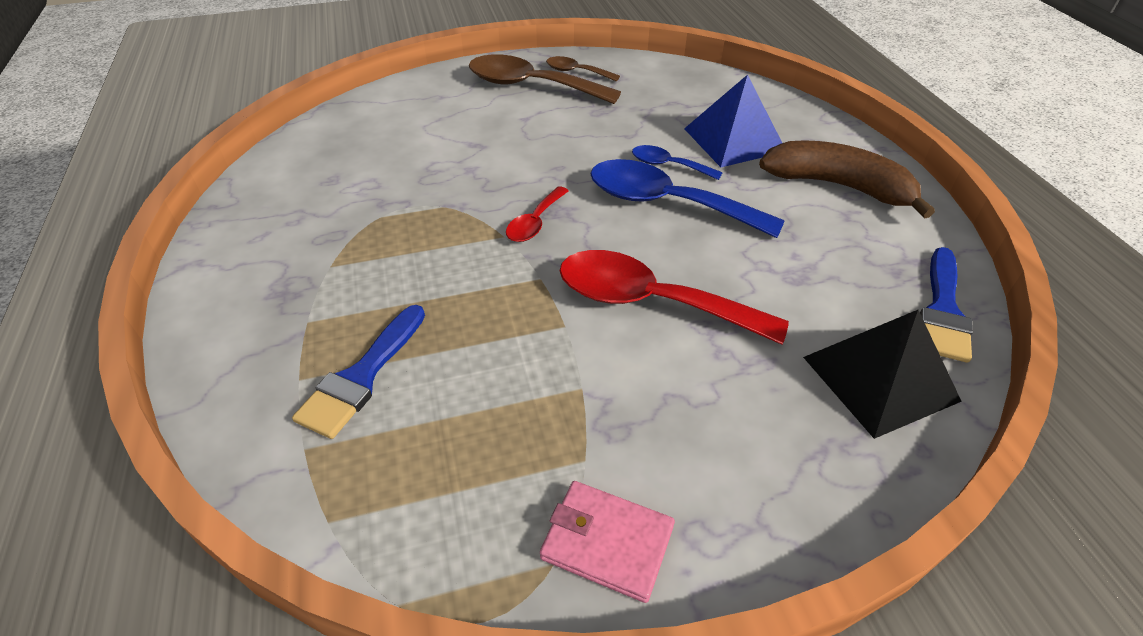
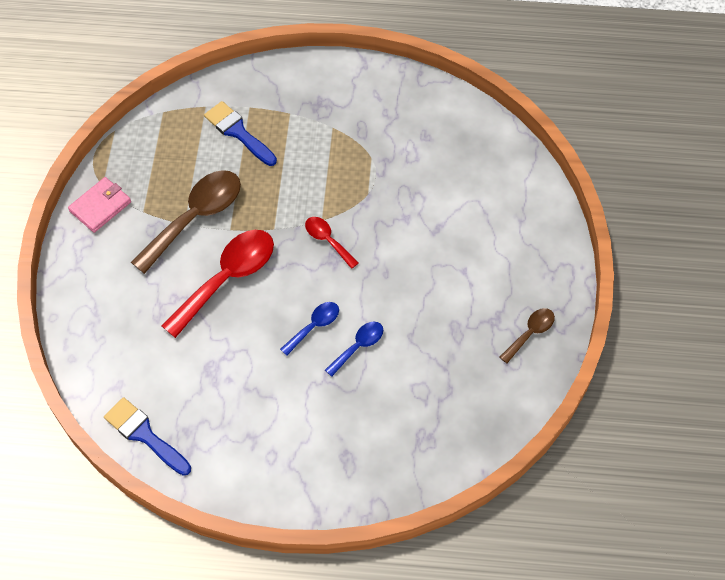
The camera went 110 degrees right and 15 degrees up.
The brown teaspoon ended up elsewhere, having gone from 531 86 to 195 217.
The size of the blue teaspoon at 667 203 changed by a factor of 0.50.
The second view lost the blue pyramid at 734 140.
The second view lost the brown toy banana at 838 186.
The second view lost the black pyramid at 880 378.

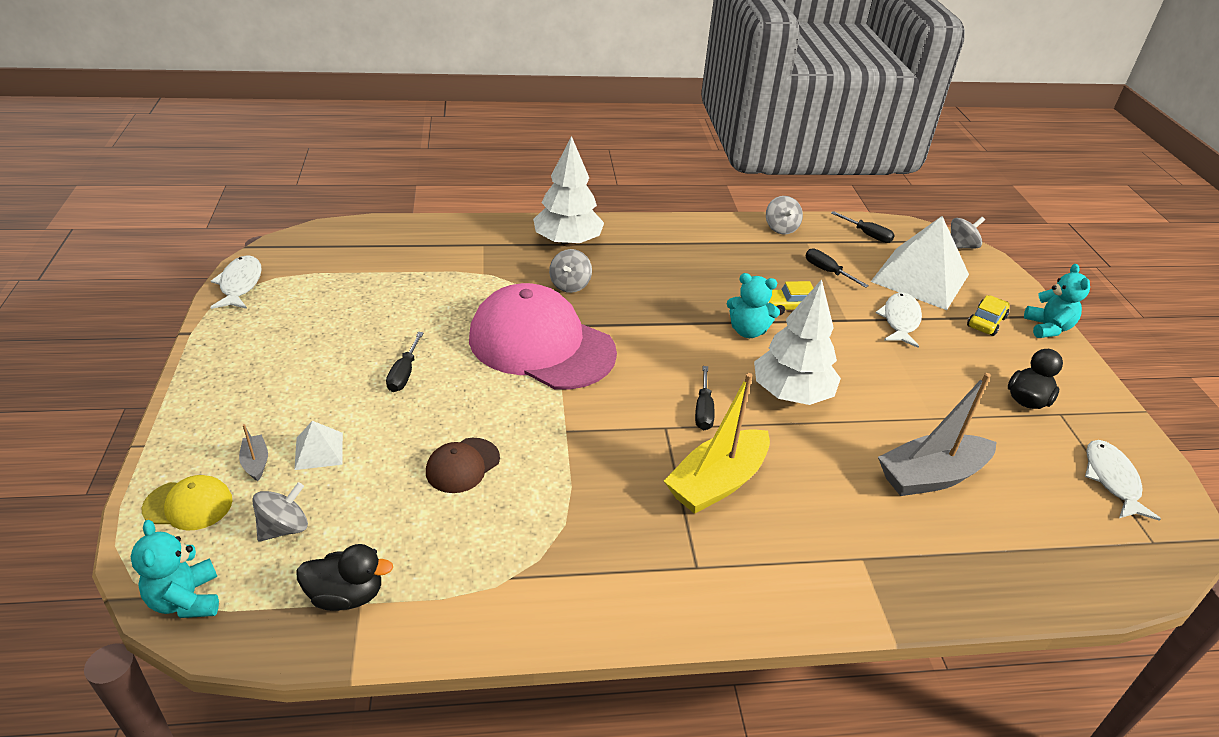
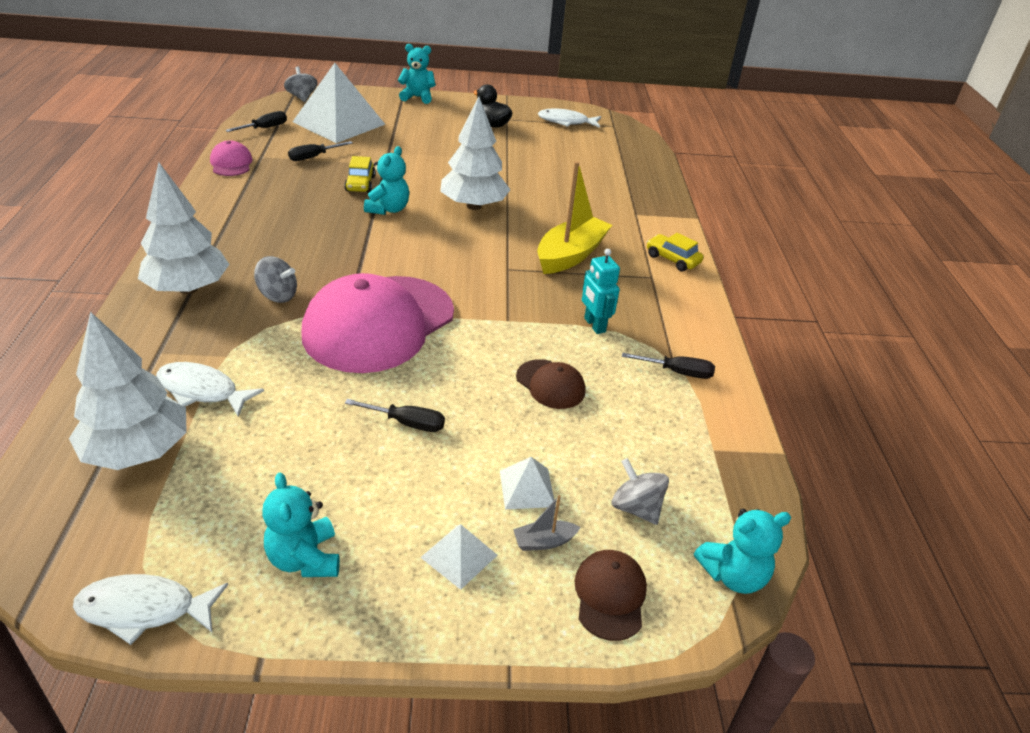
The camera went 85 degrees left and 0 degrees up.
What was the yellow peaked cap at 188 505 turned into the brown peaked cap at 610 596.
The second view lost the black toy duck at 346 595.
The yellow boat at 717 483 ended up facing another way, 105 degrees counterclockwise from before.
The black screwdriver ended up elsewhere, having gone from 703 410 to 677 372.
Where the grey spinning top stood at 781 228, the rosy peaked cap came to stand at 231 163.
The snow-white fish figure ended up elsewhere, having gone from 900 320 to 202 390.
The second view lost the grey boat at 930 476.
The yellow toy car ended up elsewhere, having gone from 986 322 to 672 259.
The second view gained the snow-white fir tree at 138 450.
The second view gained the teal teddy at 305 558.
The second view gained the snow-white pyramid at 459 556.
The second view gained the teal toy robot at 594 325.

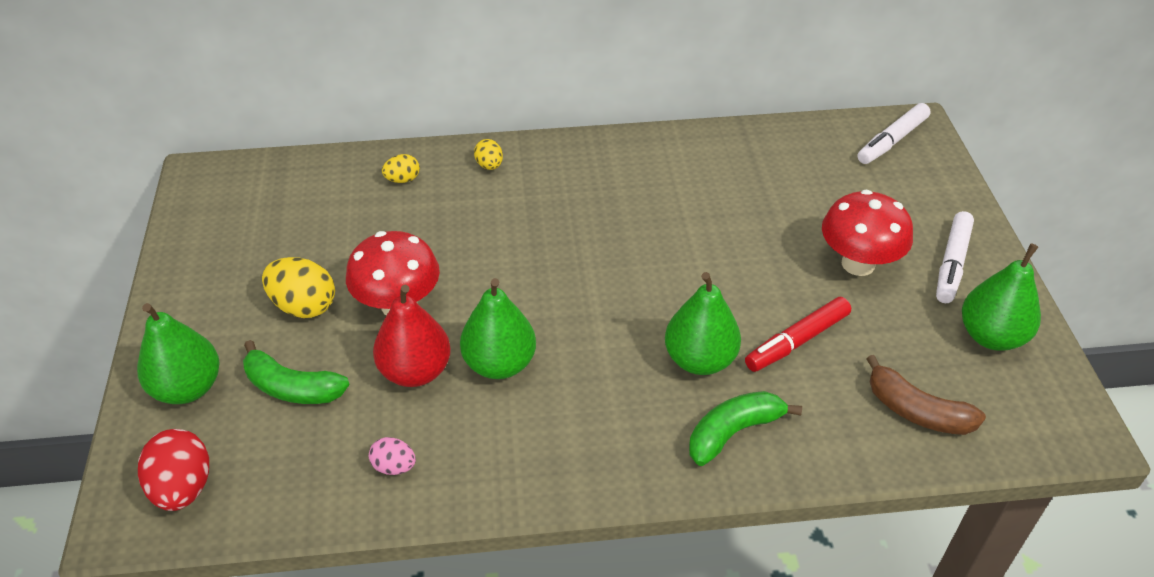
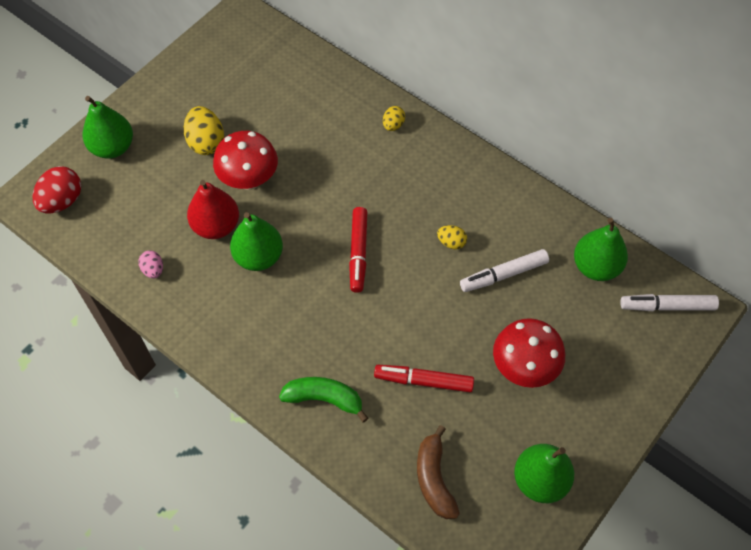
The camera went 45 degrees right and 15 degrees up.
The second view lost the green toy banana at 292 387.
The yellow toy egg ended up elsewhere, having gone from 402 179 to 451 242.
The green pear fruit ended up elsewhere, having gone from 699 360 to 596 266.
The snow-white marker pen ended up elsewhere, having gone from 951 263 to 503 274.
The second view gained the red marker pen at 358 253.

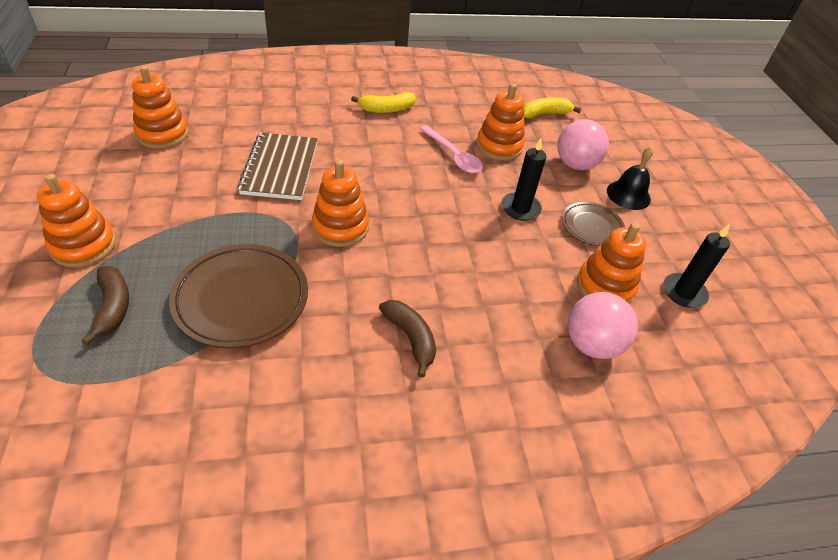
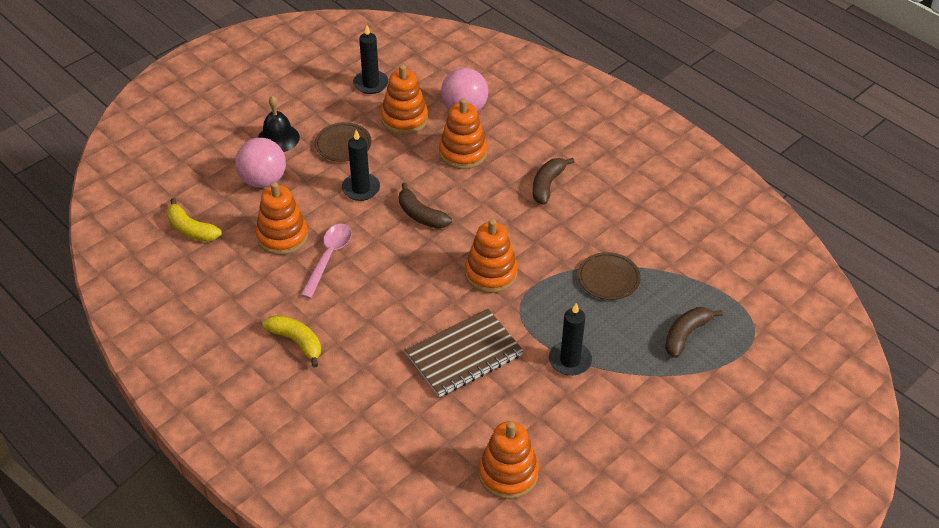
The camera went 120 degrees left and 0 degrees up.
The bright orange stacking toy ended up elsewhere, having gone from 83 245 to 463 153.
The size of the brown flat dish at 241 299 changed by a factor of 0.57.
The second view gained the brown toy banana at 421 215.
The second view gained the black pillar candle at 570 360.

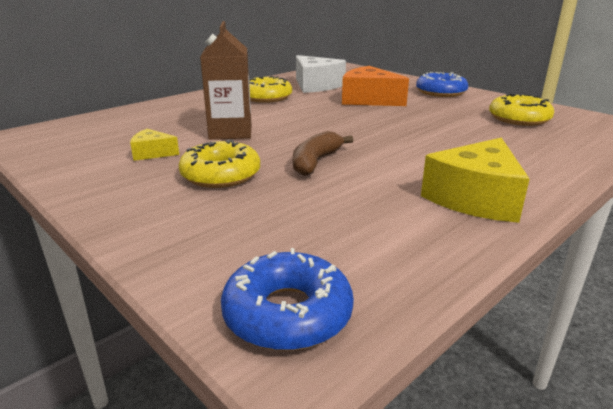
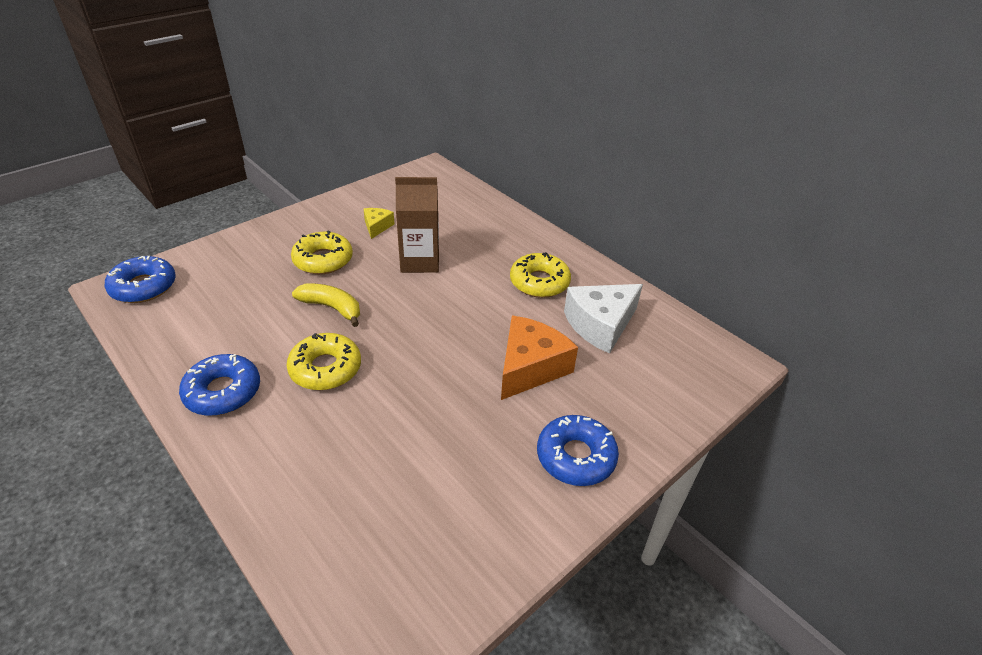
The camera went 90 degrees right and 15 degrees up.
What was the brown toy banana at 315 162 turned into the yellow toy banana at 332 308.
Where the yellow cheese wedge stood at 475 198, the blue doughnut came to stand at 223 392.
The yellow doughnut ended up elsewhere, having gone from 519 119 to 325 368.

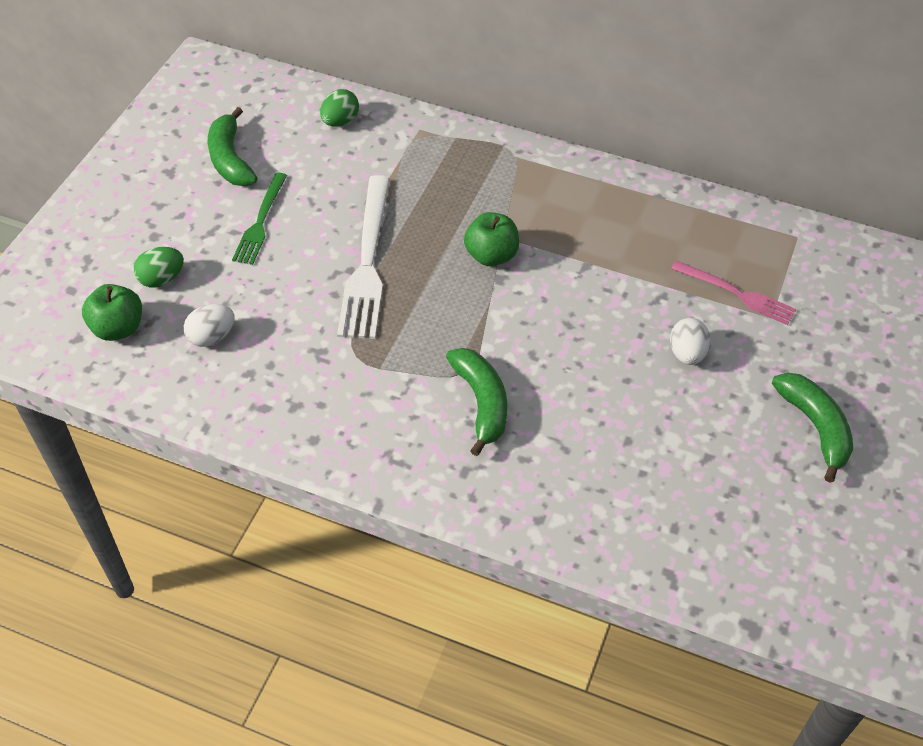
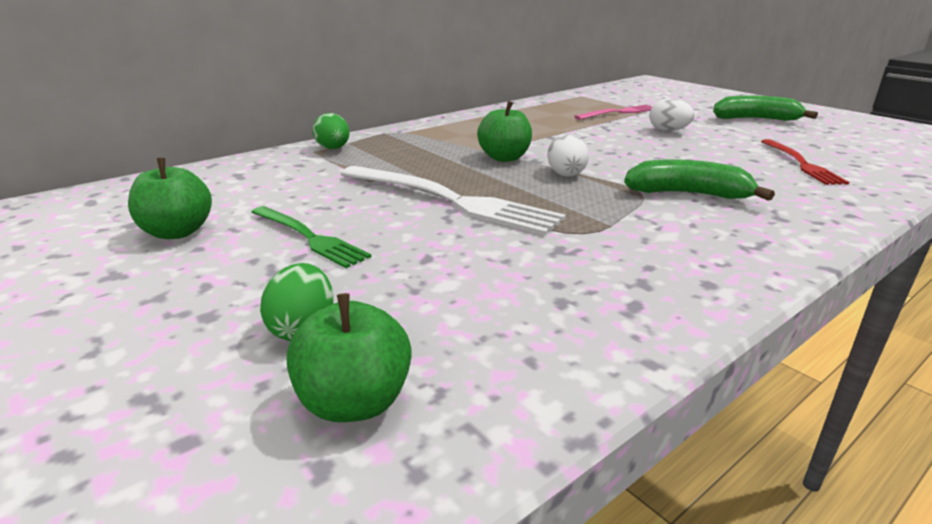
The camera went 60 degrees left and 25 degrees down.
The snow-white toy egg ended up elsewhere, having gone from 212 337 to 565 173.
Where the green toy banana stood at 230 159, the green toy apple came to stand at 177 232.
The green toy egg ended up elsewhere, having gone from 340 121 to 333 149.
The second view gained the red dinner fork at 801 163.

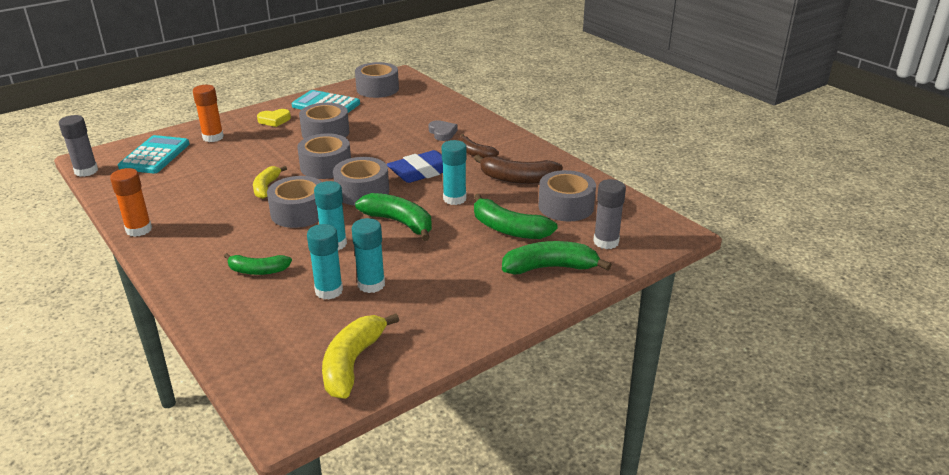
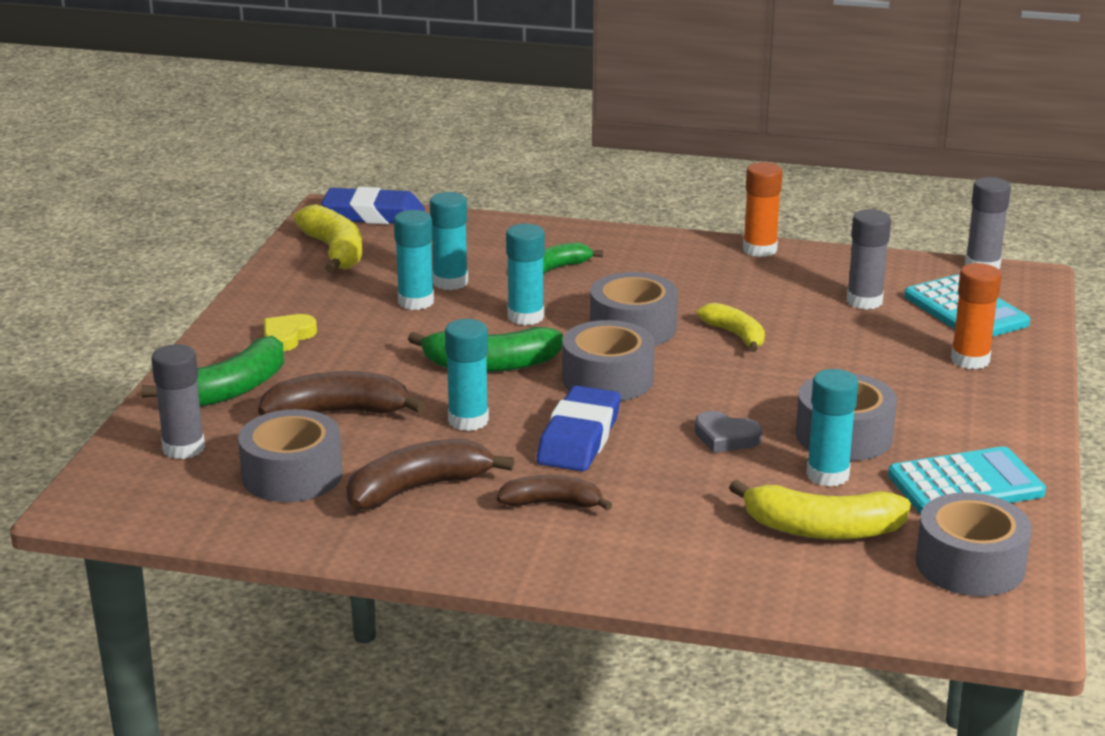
The camera went 140 degrees right and 5 degrees down.
The yellow love heart ended up elsewhere, having gone from 274 120 to 287 337.
The second view lost the grey roll of tape at 326 166.
The grey love heart ended up elsewhere, having gone from 442 133 to 726 437.
What was the green toy banana at 508 229 turned into the brown toy banana at 337 412.
The second view gained the blue eraser at 374 215.
The second view gained the yellow toy banana at 822 529.
The second view gained the teal glue stick at 827 475.
The second view gained the grey glue stick at 864 301.

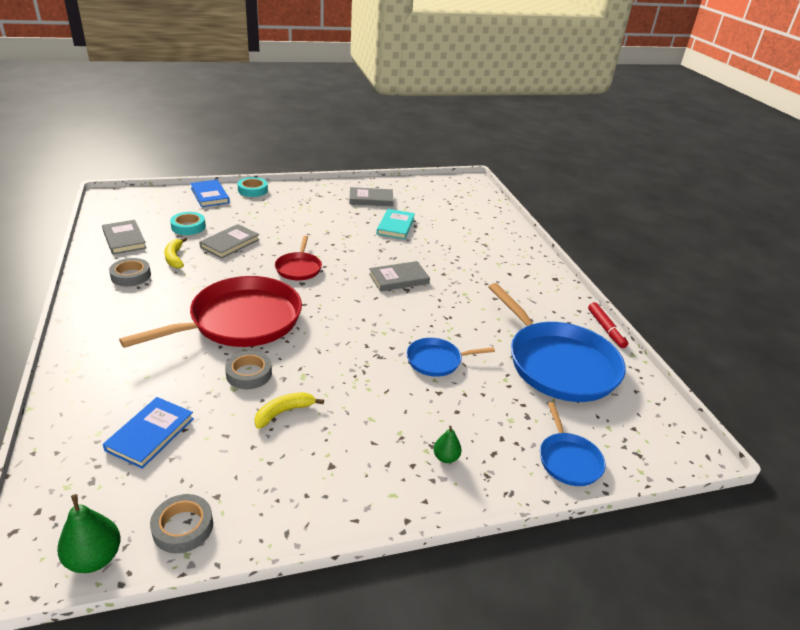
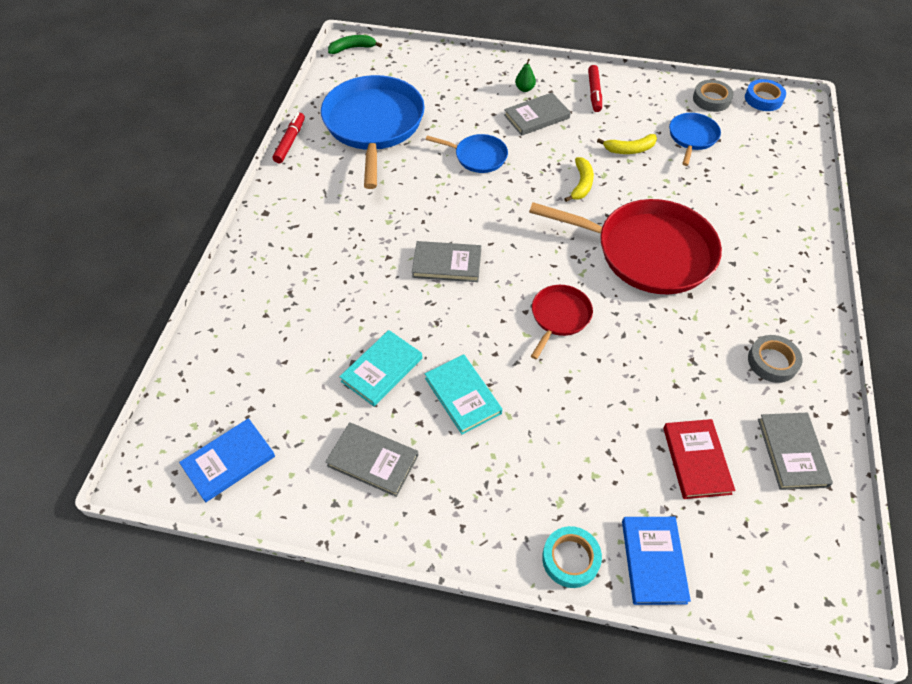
The camera went 150 degrees left and 20 degrees up.
Where the green pear fruit stood at 94 558, the blue roll of tape came to stand at 763 99.
The blue hardcover ended up elsewhere, having gone from 150 434 to 229 461.
The red frying pan at 240 321 ended up facing another way, 150 degrees counterclockwise from before.
The yellow toy banana ended up elsewhere, having gone from 175 258 to 581 184.
Where the teal roll of tape stood at 188 227, the red hardcover came to stand at 696 460.
The grey hardcover ended up elsewhere, having gone from 230 243 to 536 116.
The second view lost the grey roll of tape at 249 374.
The blue frying pan ended up elsewhere, having gone from 568 460 to 692 137.
The second view gained the green toy banana at 352 48.
The second view gained the teal hardcover at 462 395.
The second view gained the red marker pen at 594 93.

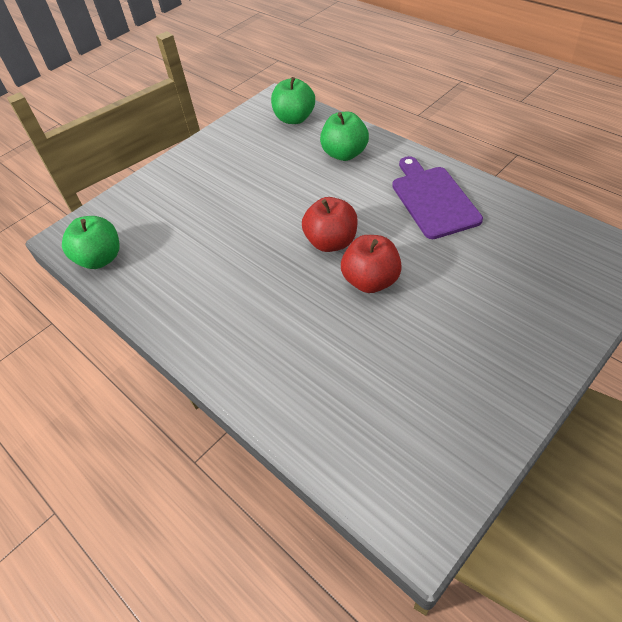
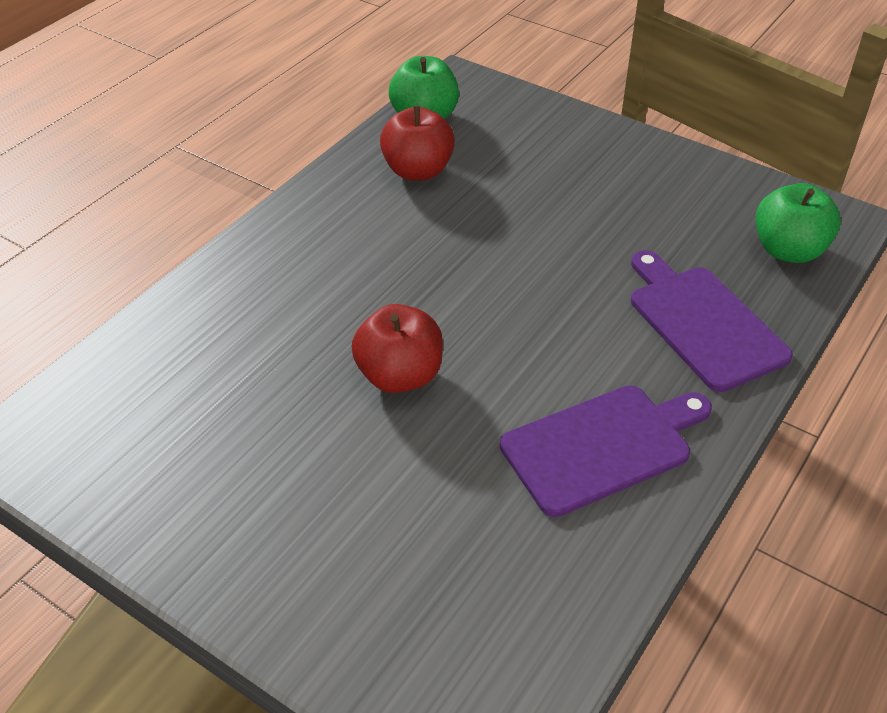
The camera went 75 degrees right and 5 degrees down.
The red toy apple ended up elsewhere, having gone from 331 242 to 417 171.
Where the green toy apple stood at 345 154, the violet chopping board came to stand at 703 323.

